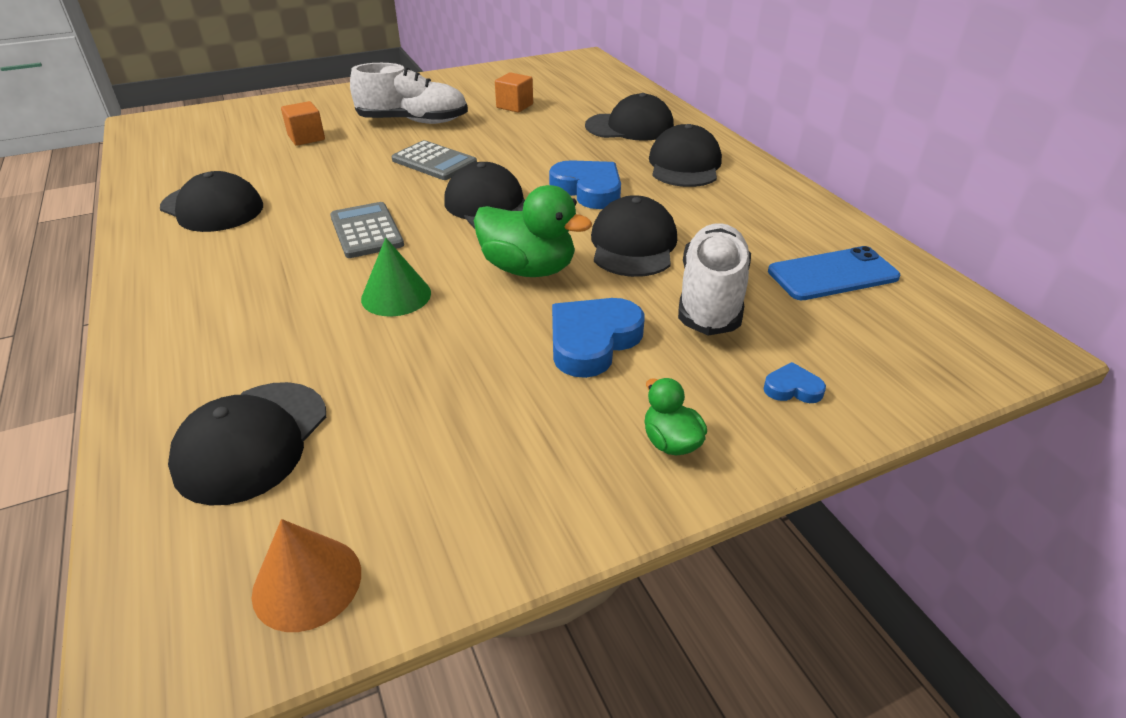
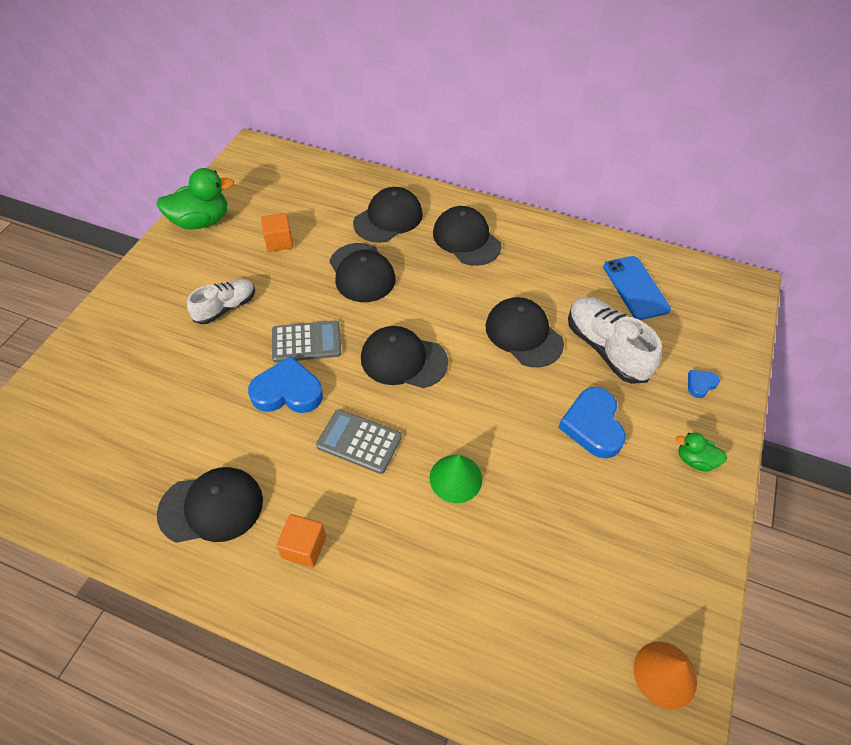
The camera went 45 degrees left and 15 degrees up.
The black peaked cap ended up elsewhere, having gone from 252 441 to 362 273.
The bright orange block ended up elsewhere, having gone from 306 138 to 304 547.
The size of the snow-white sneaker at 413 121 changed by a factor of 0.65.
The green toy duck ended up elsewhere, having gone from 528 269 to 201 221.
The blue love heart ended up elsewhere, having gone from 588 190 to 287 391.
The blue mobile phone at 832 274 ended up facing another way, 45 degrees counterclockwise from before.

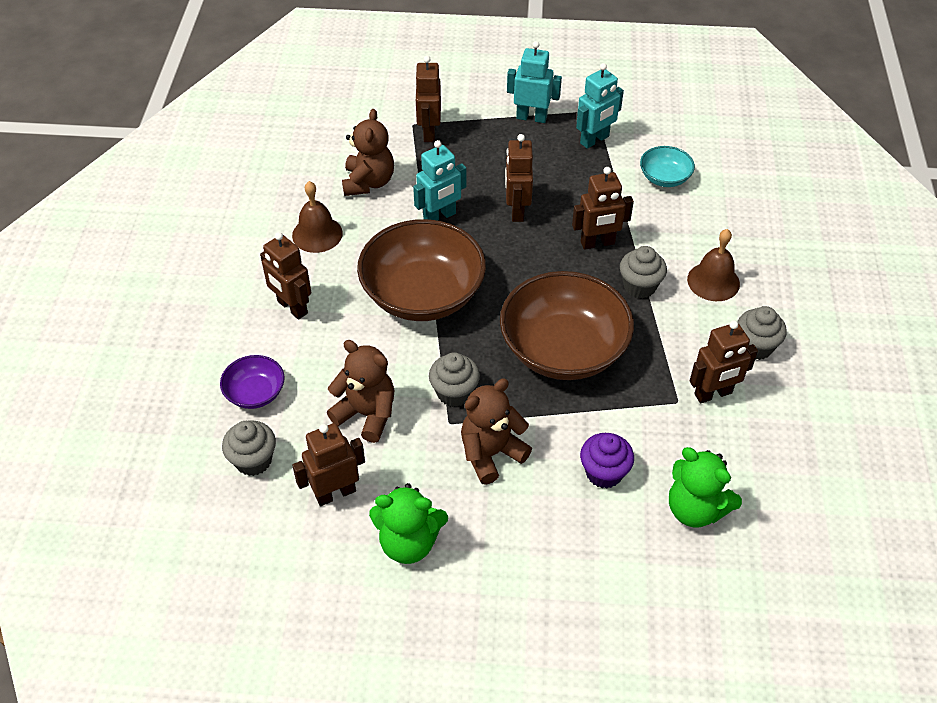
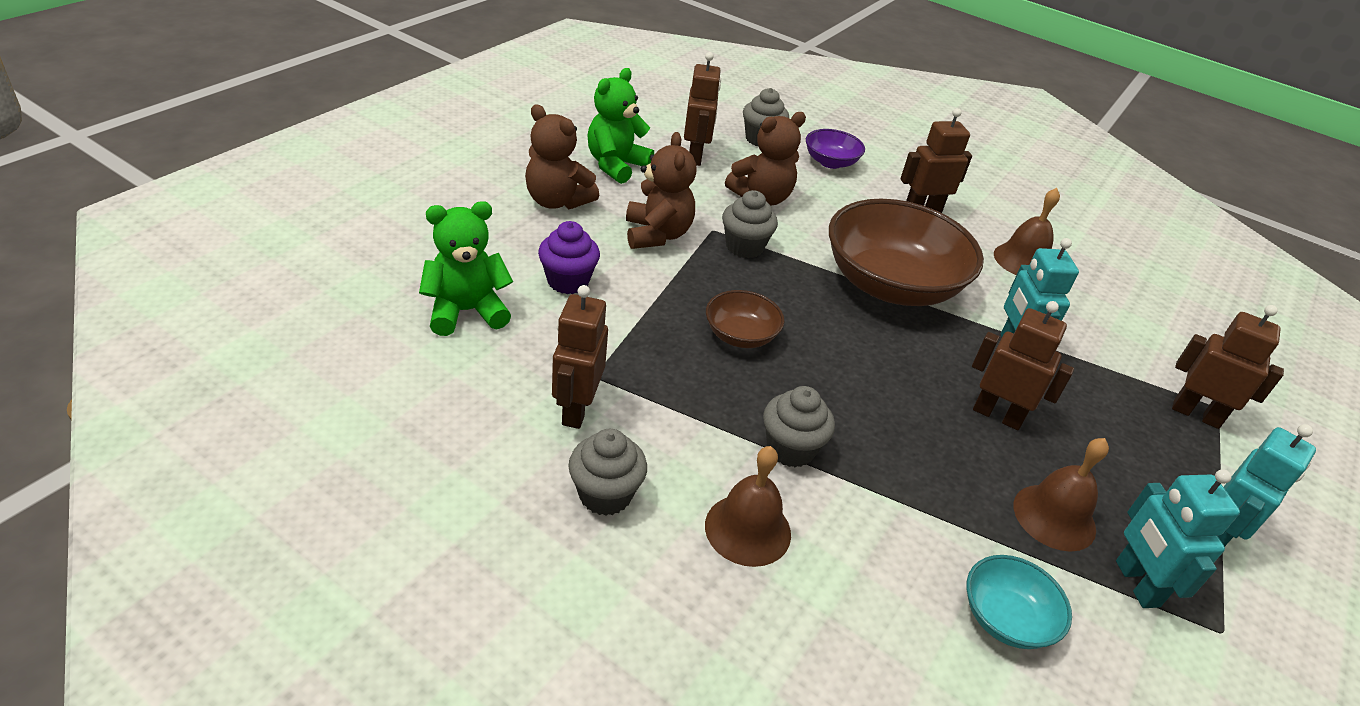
The camera went 115 degrees right and 10 degrees down.
The brown teddy ended up elsewhere, having gone from 368 182 to 557 201.
The size of the brown serving bowl at 563 349 changed by a factor of 0.47.
The second view lost the brown toy robot at 597 243.
The second view gained the brown bell at 1054 517.

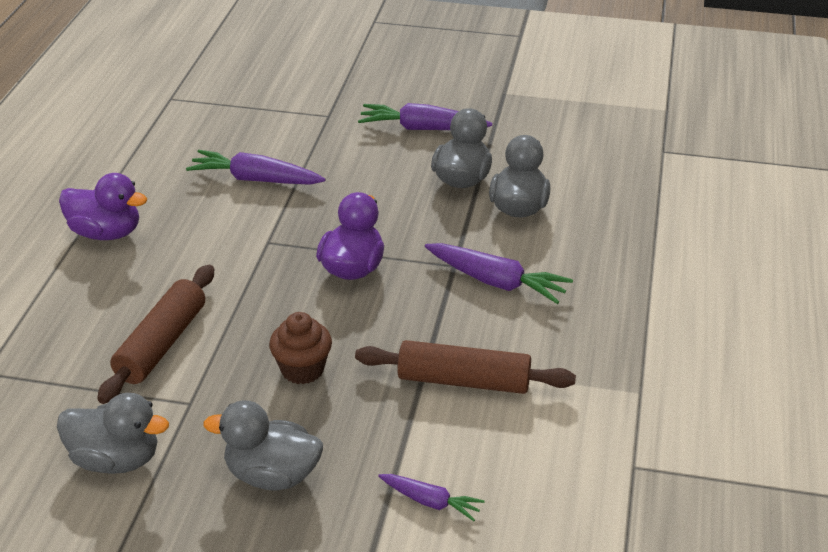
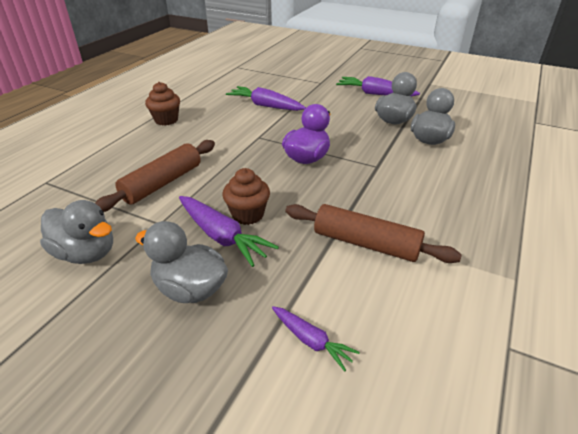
The camera went 15 degrees right and 0 degrees up.
Where the violet toy duck stood at 106 233, the brown muffin came to stand at 166 120.
The violet carrot ended up elsewhere, having gone from 495 282 to 221 236.

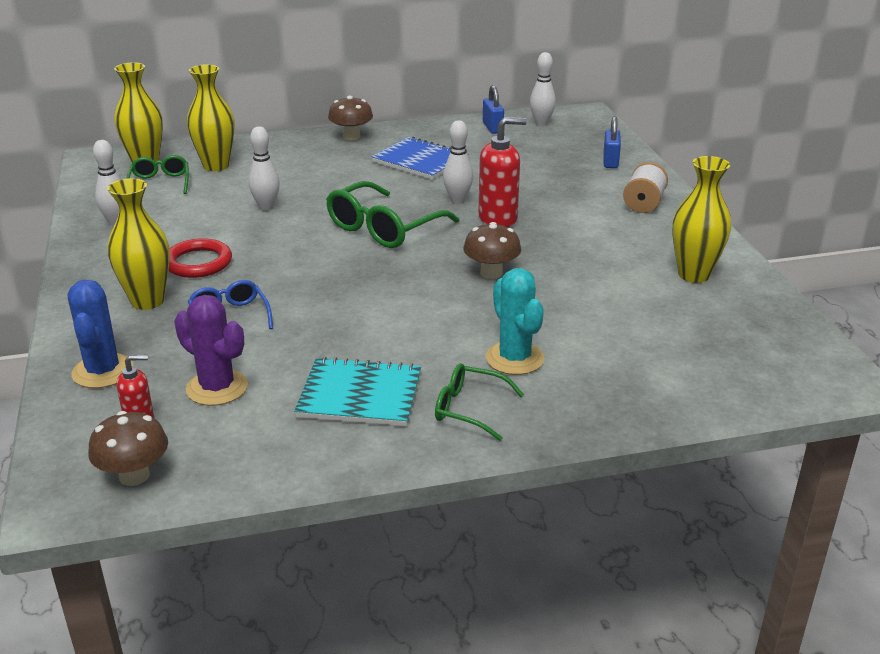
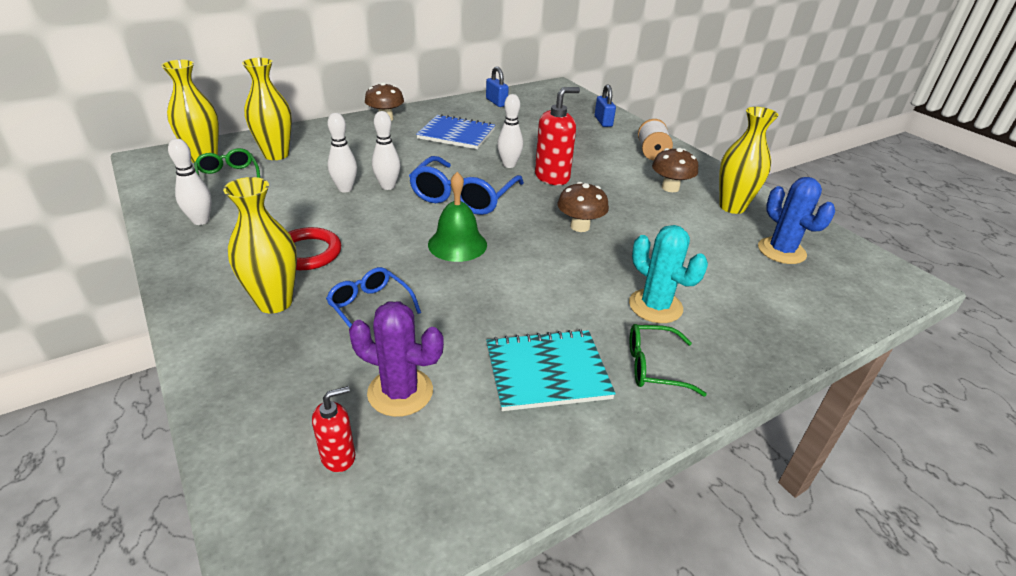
The camera went 20 degrees left and 5 degrees up.
The blue saguaro cactus ended up elsewhere, having gone from 103 371 to 781 251.
The brown mushroom ended up elsewhere, having gone from 134 475 to 670 188.
What was the green eyeglasses at 383 228 turned into the blue eyeglasses at 463 197.
The snow-white skittle ended up elsewhere, having gone from 541 123 to 388 186.
The second view gained the green bell at 457 244.

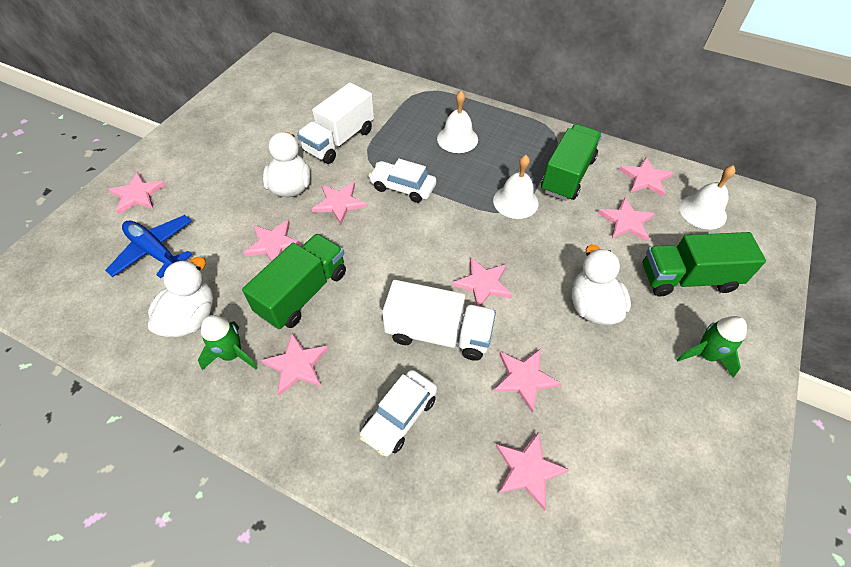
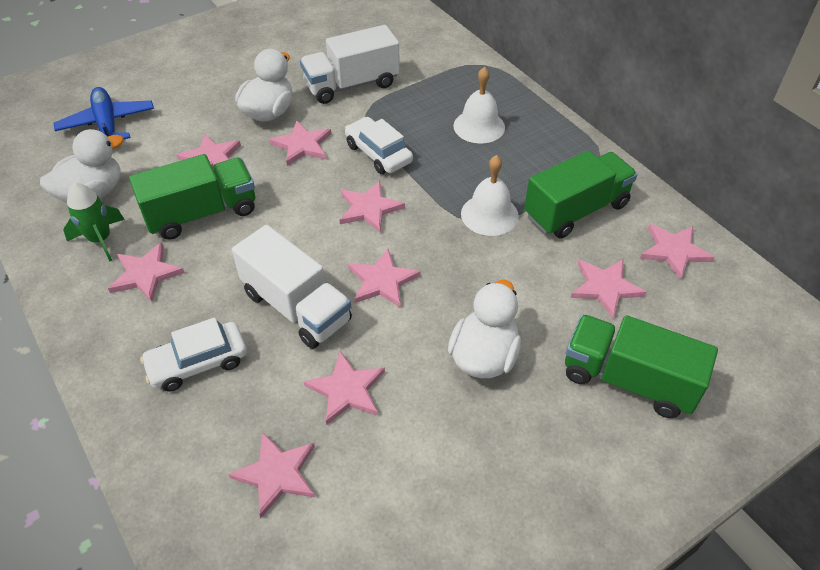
The camera went 30 degrees right and 5 degrees down.
The rosy five-pointed star ended up elsewhere, having gone from 137 195 to 369 208.
The second view lost the green rocket at 705 355.
The second view lost the snow-white bell at 702 211.

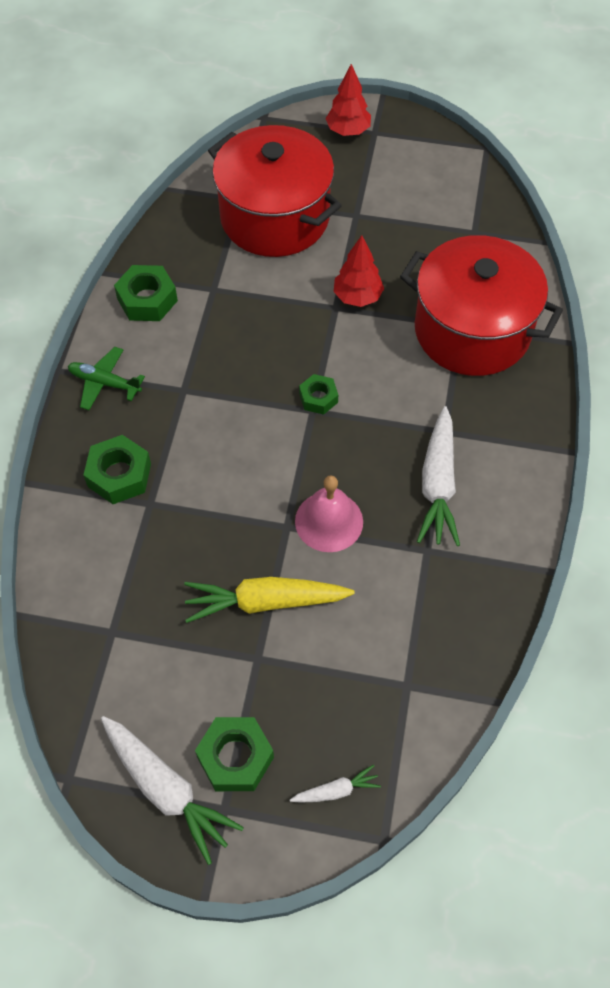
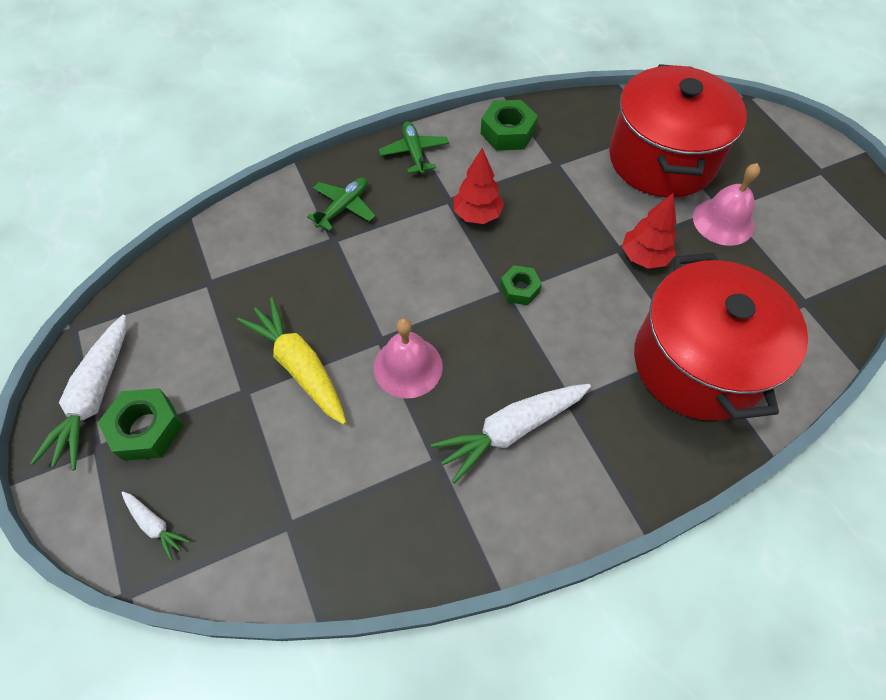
The camera went 55 degrees right and 0 degrees up.
Where the green hexagon nut stood at 119 475, the green toy plane came to stand at 343 207.
The red fir tree ended up elsewhere, having gone from 348 131 to 477 215.
The second view gained the rosy bell at 723 221.

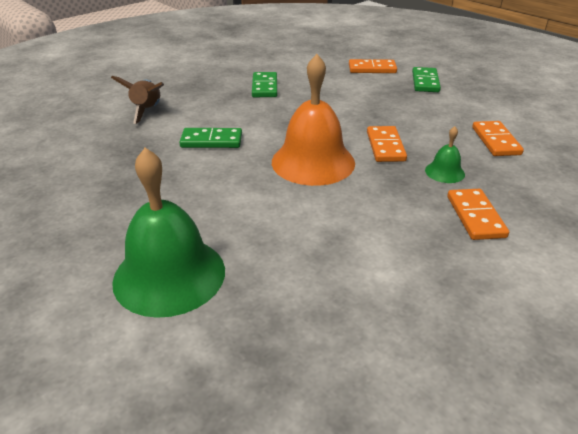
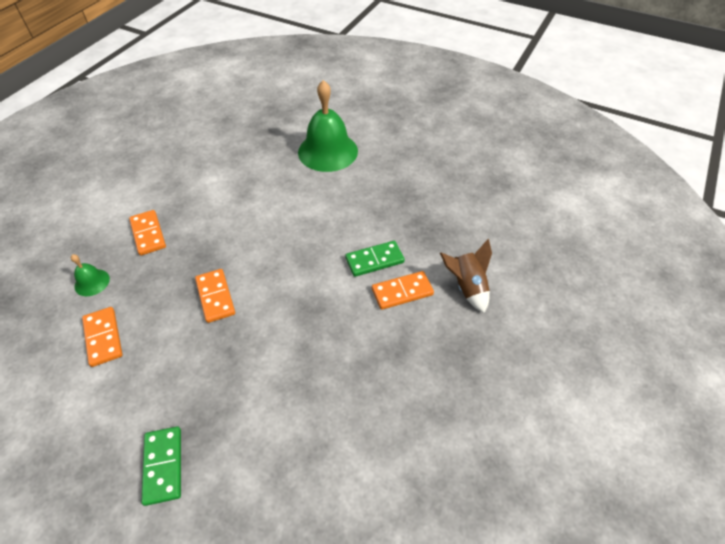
The camera went 160 degrees right and 15 degrees up.
The second view lost the green domino tile at 264 87.
The second view lost the bright orange bell at 313 162.
The bright orange domino tile ended up elsewhere, having gone from 372 69 to 402 292.
The green bell ended up elsewhere, having gone from 444 172 to 92 282.

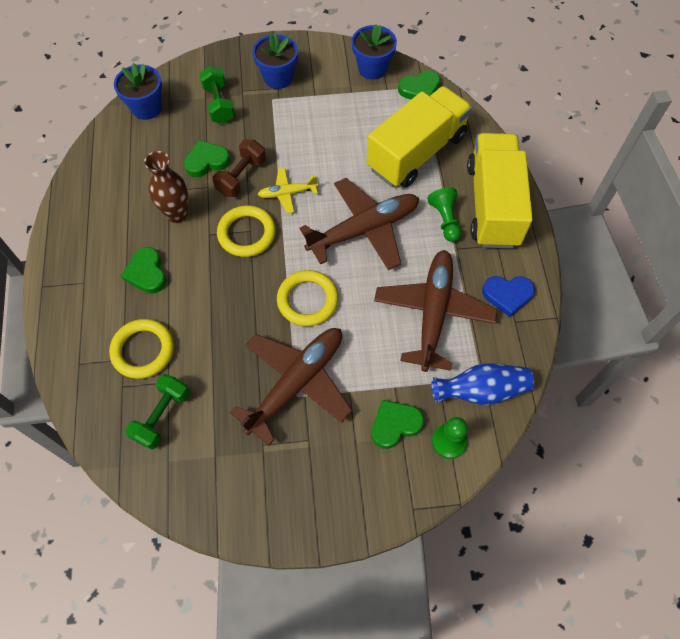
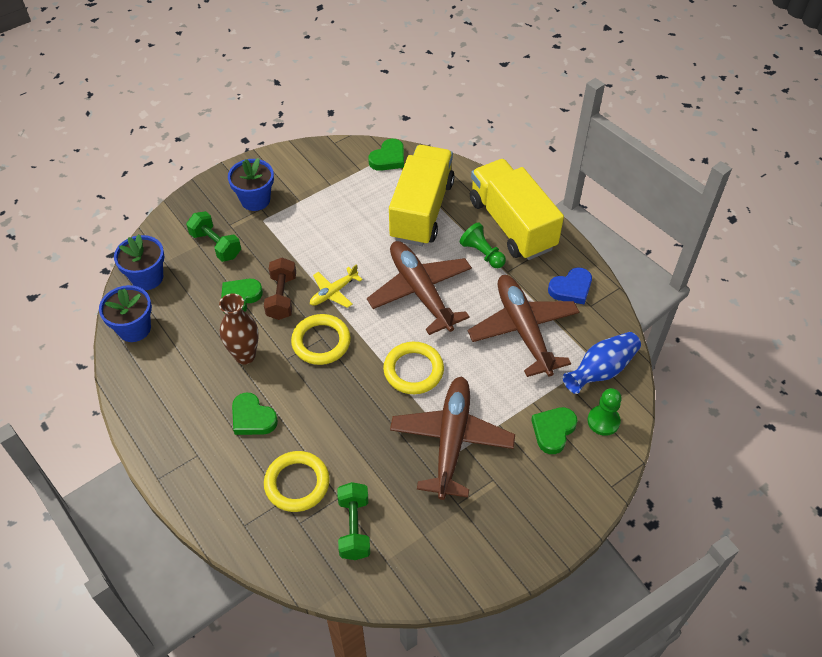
The camera went 30 degrees left and 10 degrees down.
The brown toy plane at 363 230 ended up facing another way, 60 degrees counterclockwise from before.
The blue flower pot ended up elsewhere, having gone from 372 68 to 134 328.

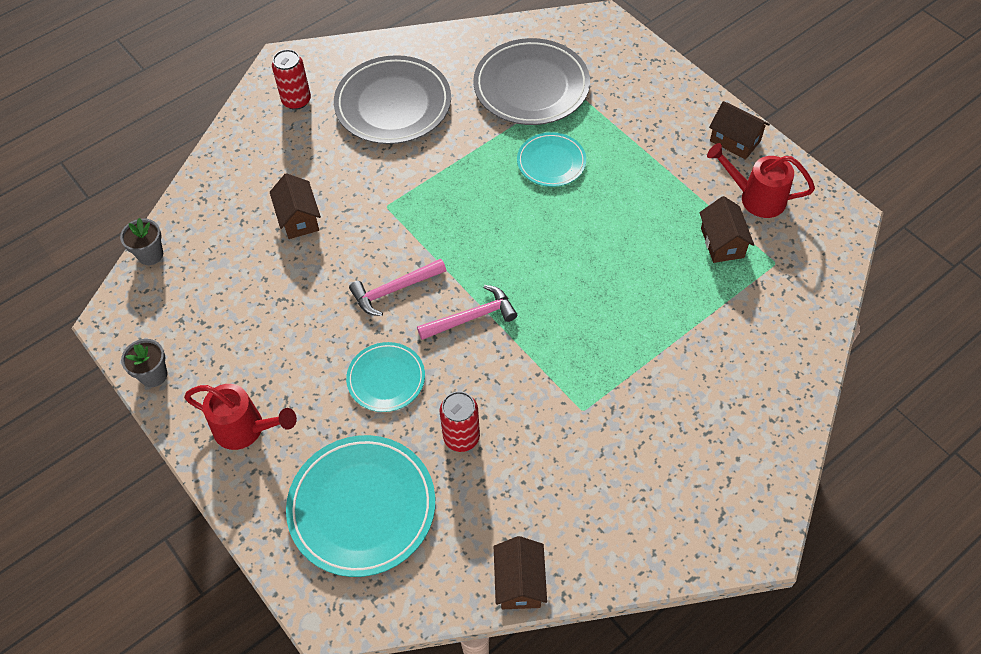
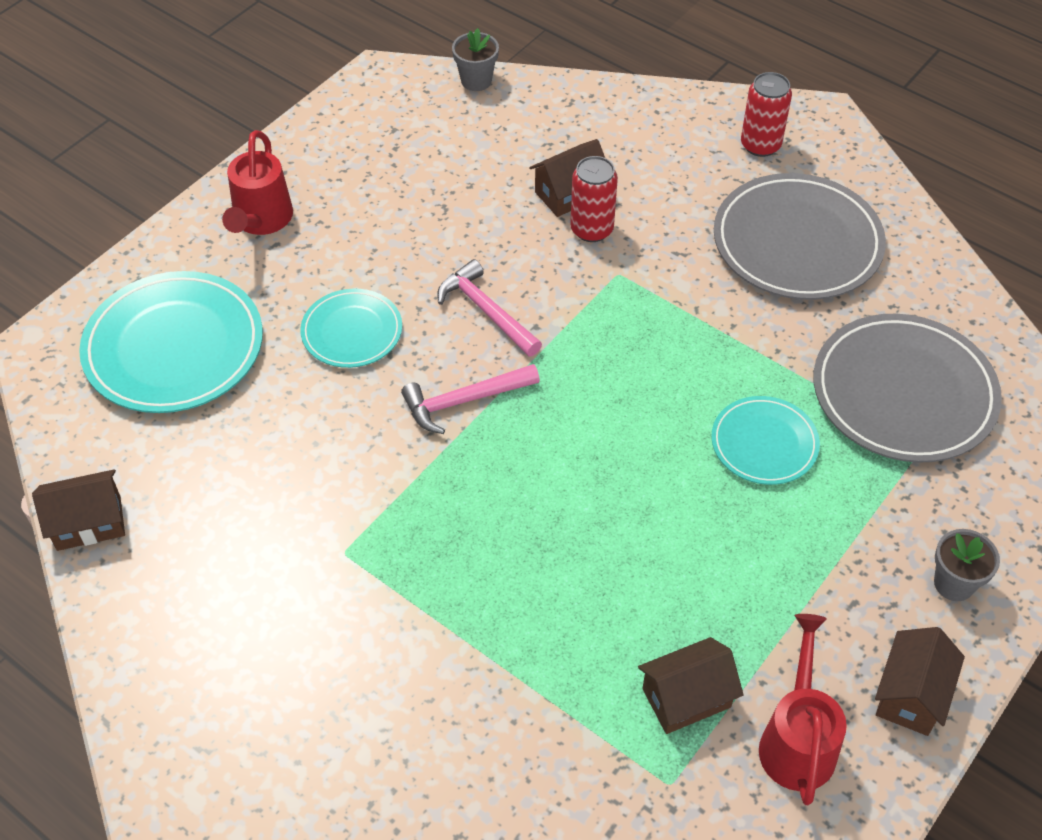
The camera went 75 degrees right and 5 degrees down.
The grey flower pot ended up elsewhere, having gone from 153 375 to 954 583.
The rosy hammer at 472 317 ended up facing another way, 105 degrees clockwise from before.
The red soda can ended up elsewhere, having gone from 461 437 to 591 229.

